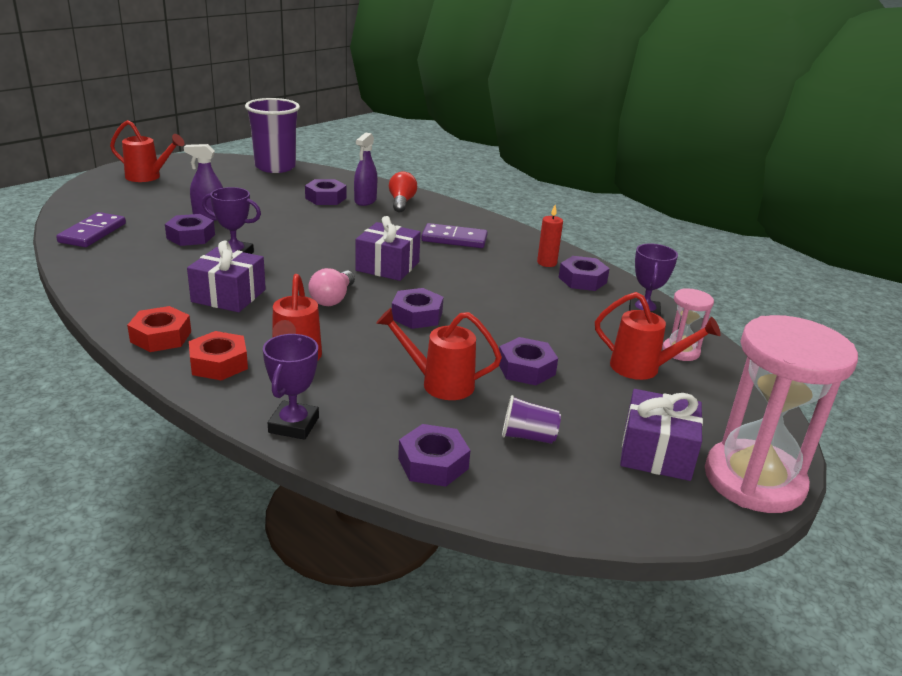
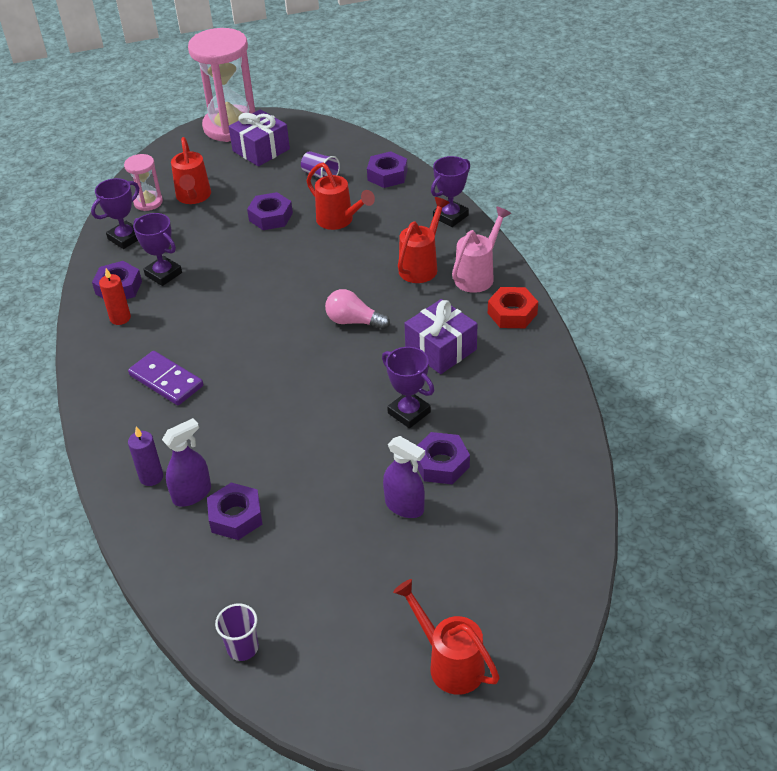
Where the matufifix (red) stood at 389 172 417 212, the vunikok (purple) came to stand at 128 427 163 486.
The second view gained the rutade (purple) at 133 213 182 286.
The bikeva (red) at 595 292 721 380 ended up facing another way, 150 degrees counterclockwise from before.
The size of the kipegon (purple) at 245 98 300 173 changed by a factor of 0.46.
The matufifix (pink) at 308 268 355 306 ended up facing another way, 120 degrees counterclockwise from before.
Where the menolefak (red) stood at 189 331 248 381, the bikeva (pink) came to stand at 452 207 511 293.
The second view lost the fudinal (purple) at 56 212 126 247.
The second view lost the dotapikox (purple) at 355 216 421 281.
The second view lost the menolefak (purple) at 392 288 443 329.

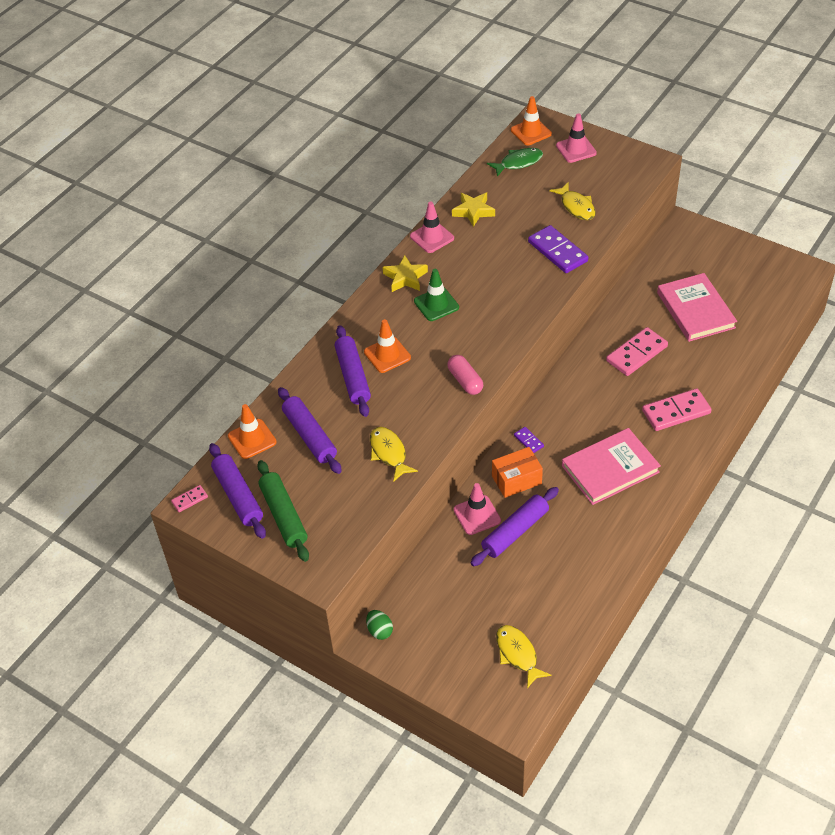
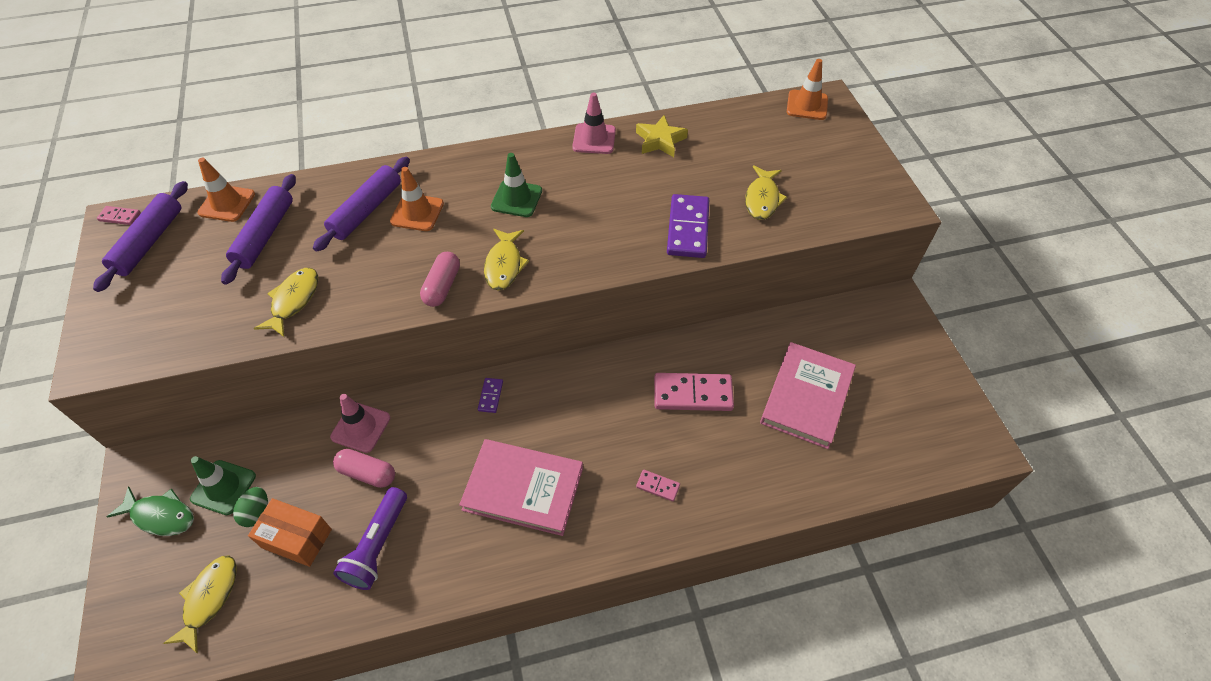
The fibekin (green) ended up elsewhere, having gone from 487 148 543 177 to 107 486 194 536.
The second view gained the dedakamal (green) at 190 456 256 515.
The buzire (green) ended up elsewhere, having gone from 366 610 393 640 to 233 487 268 527.
The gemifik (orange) ended up elsewhere, having gone from 492 447 543 498 to 248 498 332 567.
Where the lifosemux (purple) stood at 471 487 559 566, the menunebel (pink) came to stand at 333 449 395 488.
The second view gained the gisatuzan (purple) at 333 487 407 590.
The second view gained the fibekin (yellow) at 484 229 529 291.
The size of the fudinal (pink) at 642 388 712 431 changed by a factor of 0.48.
The second view lost the lifosemux (green) at 257 460 309 562.
The second view lost the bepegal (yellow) at 382 255 428 292.
The second view lost the dedakamal (pink) at 556 113 597 163.

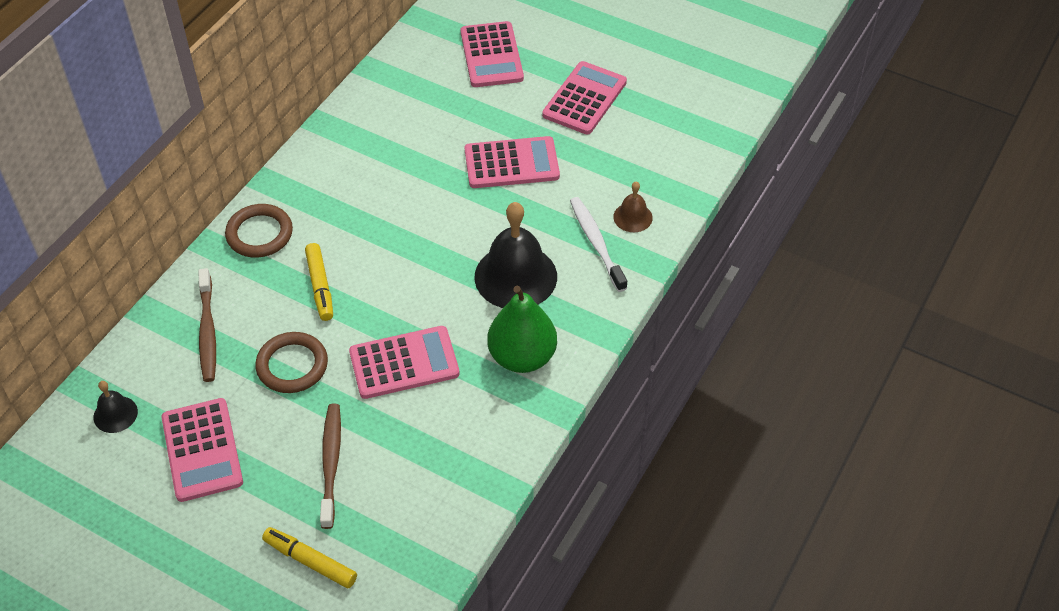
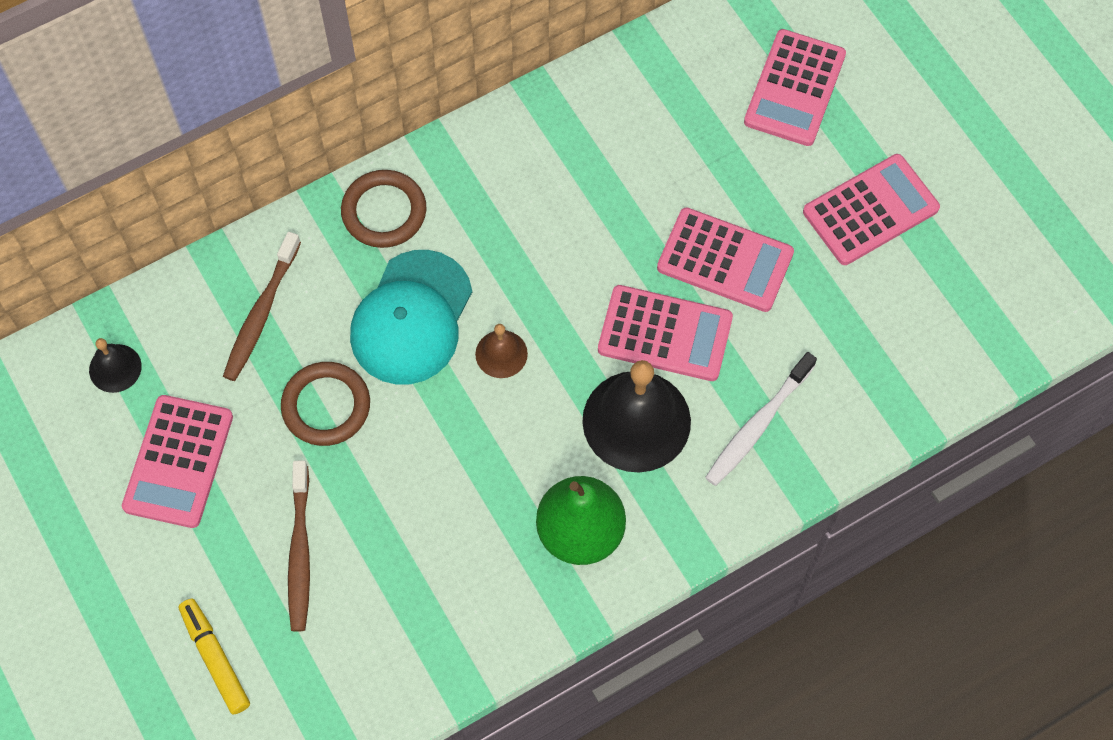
The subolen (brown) at 320 404 341 529 ended up facing another way, 150 degrees clockwise from before.
Where the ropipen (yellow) stood at 305 243 333 321, the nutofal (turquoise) came to stand at 350 250 472 385.
The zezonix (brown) ended up elsewhere, having gone from 613 182 653 232 to 475 324 528 378.
The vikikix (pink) ended up elsewhere, having gone from 349 326 460 399 to 598 285 733 381.
The subolen (white) at 570 197 627 292 ended up facing another way, 150 degrees counterclockwise from before.

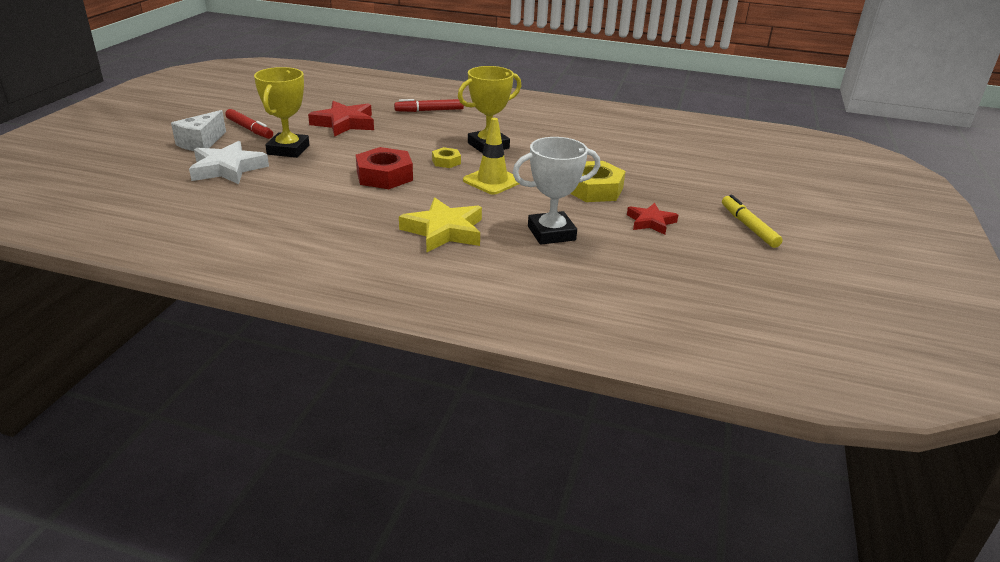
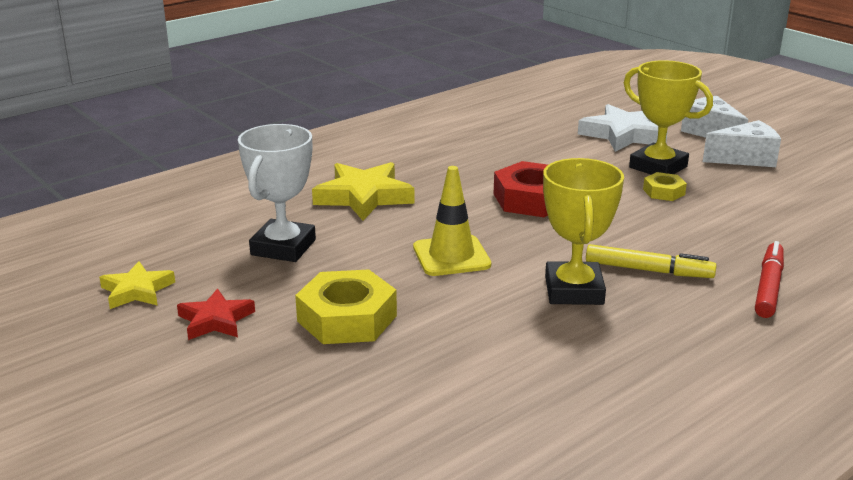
The second view gained the bepegal (yellow) at 99 261 175 309.
The ropipen (yellow) ended up elsewhere, having gone from 722 195 783 248 to 586 244 717 278.
The menolefak (yellow) ended up elsewhere, having gone from 432 147 461 168 to 643 172 687 201.
Where the ropipen (red) stood at 225 109 273 139, the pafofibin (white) came to stand at 703 120 781 167.
The second view lost the bepegal (red) at 308 101 374 137.

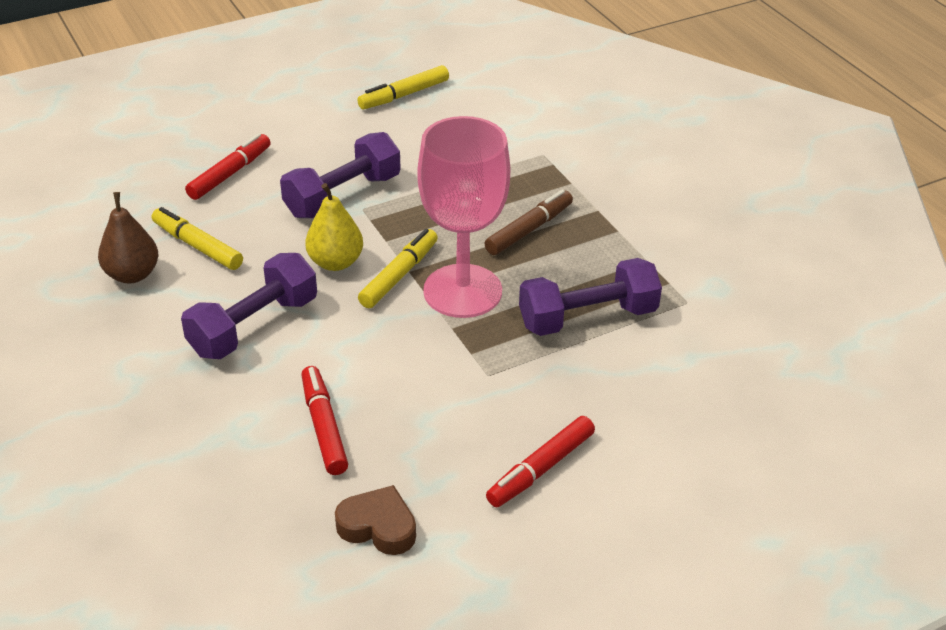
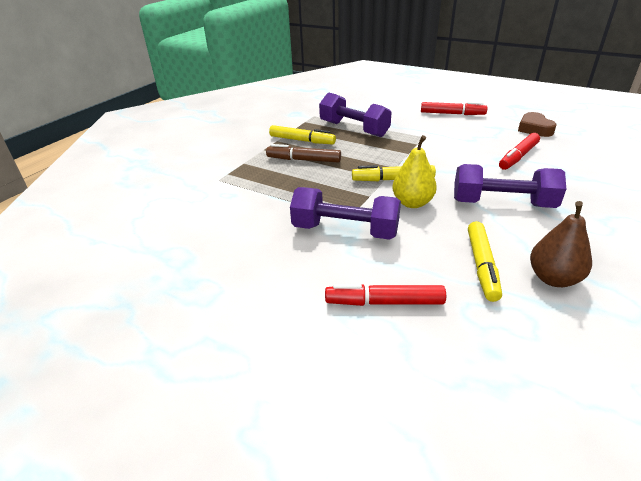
The ropipen (yellow) ended up elsewhere, having gone from 357 65 449 109 to 269 125 336 144.
The second view lost the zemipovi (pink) at 417 116 510 318.

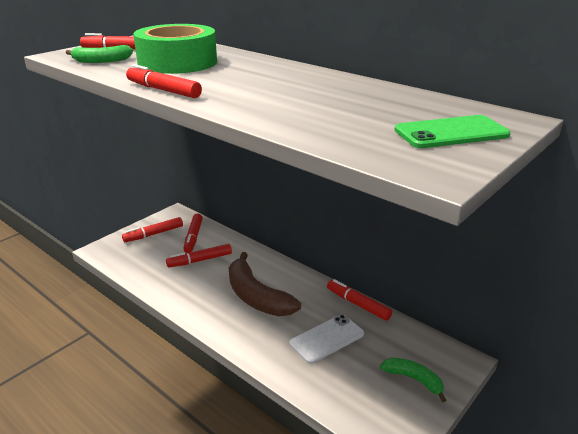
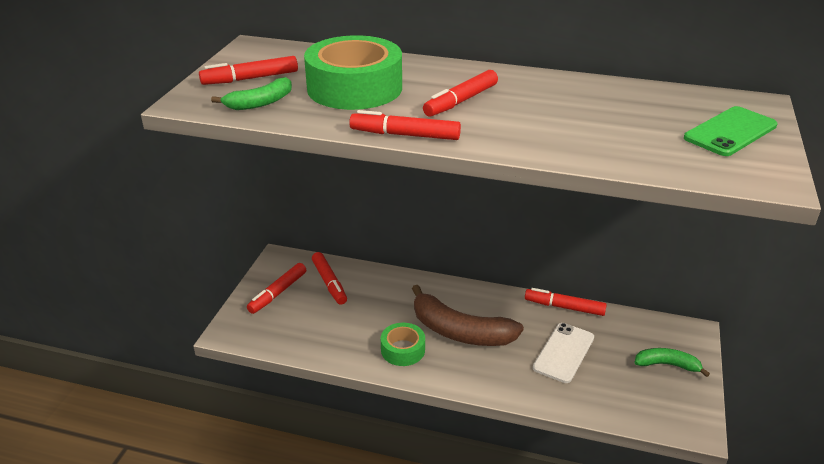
The second view gained the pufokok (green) at 381 323 425 366.
The ropipen (red) ended up elsewhere, having gone from 166 244 232 267 to 423 70 498 117.

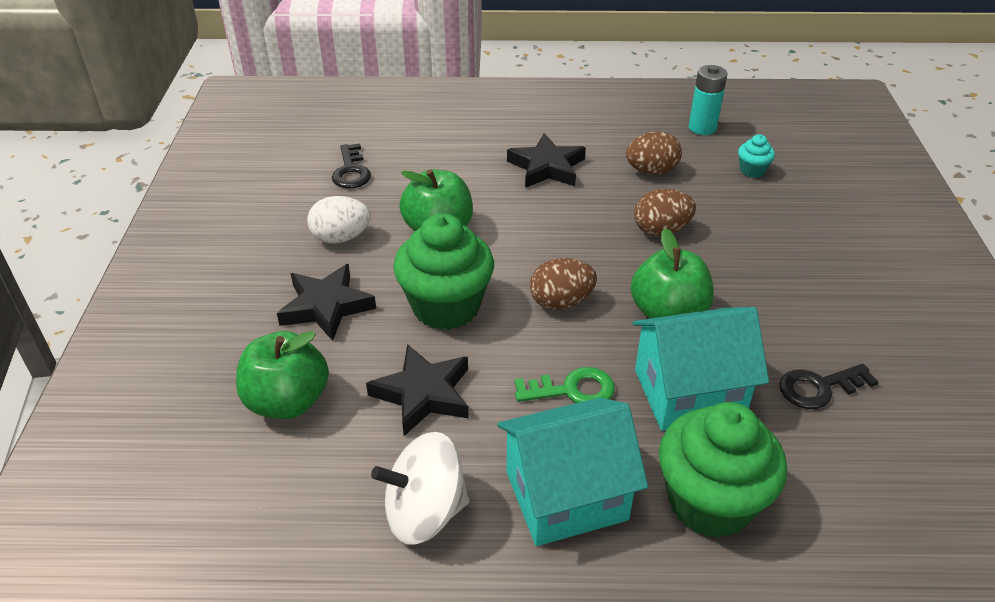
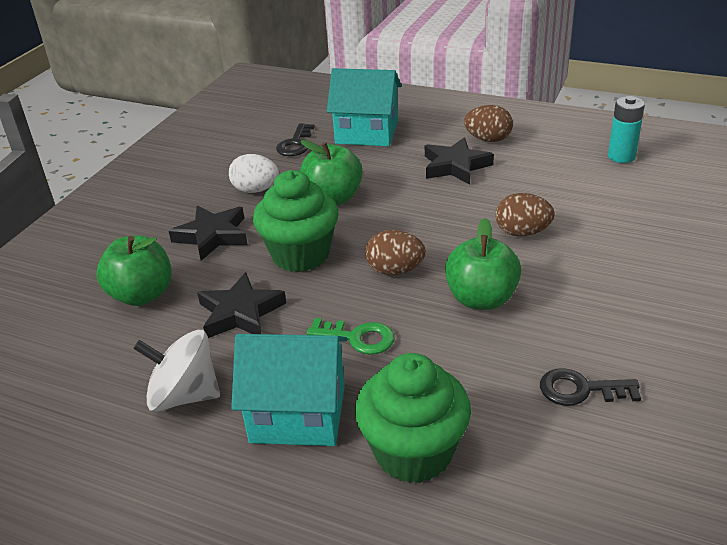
The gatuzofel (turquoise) ended up elsewhere, having gone from 633 307 769 431 to 327 68 402 146.
The buzire (brown) ended up elsewhere, having gone from 626 131 682 175 to 464 105 513 142.
The second view lost the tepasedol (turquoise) at 738 134 775 178.

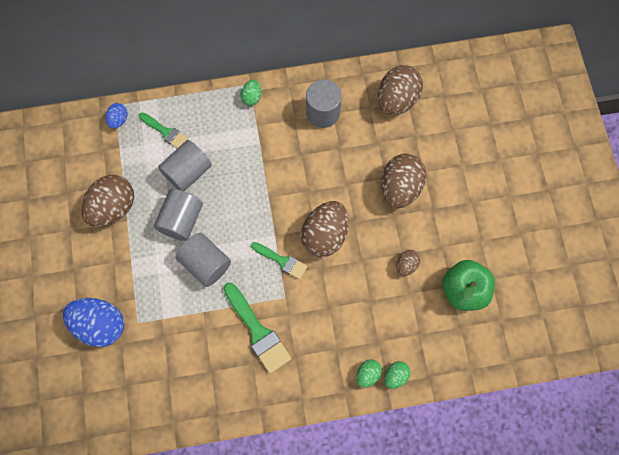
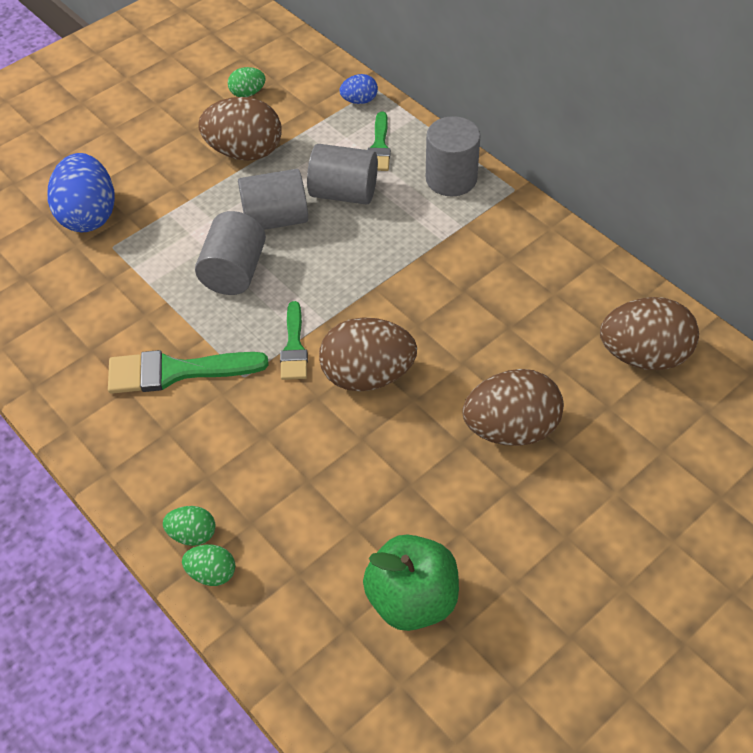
The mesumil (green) at 223 283 291 374 ended up facing another way, 60 degrees clockwise from before.
The buzire (green) ended up elsewhere, having gone from 241 80 261 106 to 228 67 266 97.
The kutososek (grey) ended up elsewhere, having gone from 306 80 342 128 to 426 116 481 196.
The second view lost the buzire (brown) at 396 250 420 276.

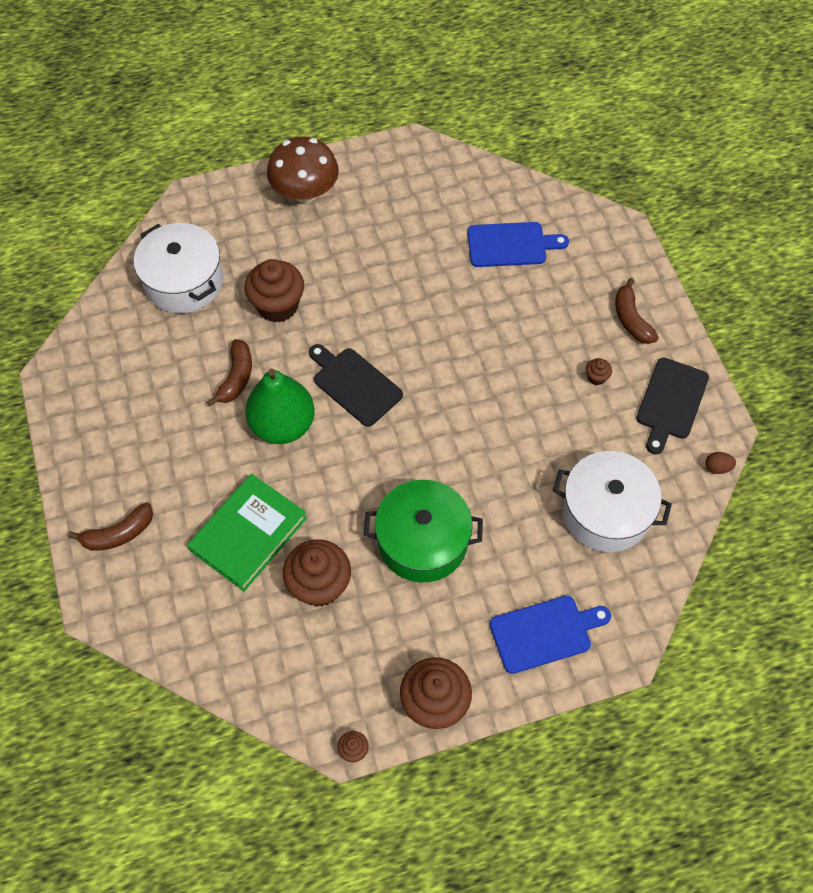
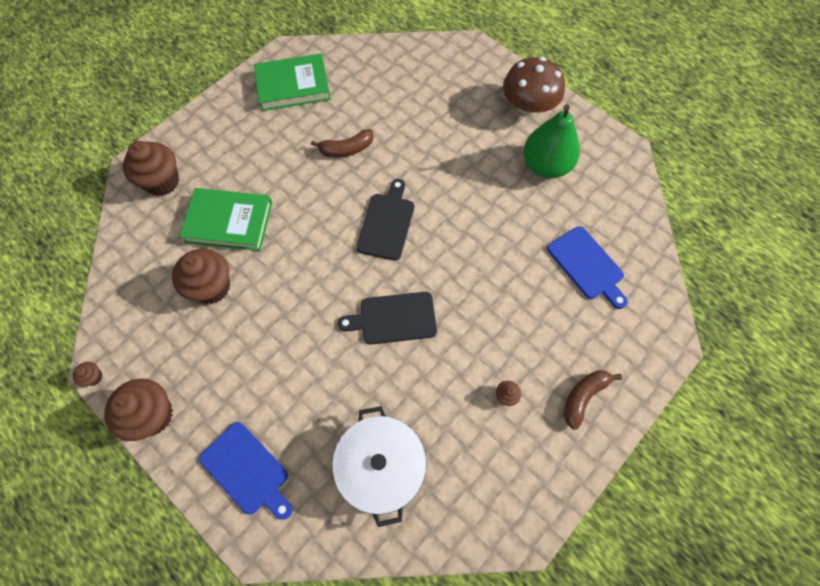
The tepasedol (brown) ended up elsewhere, having gone from 245 259 304 323 to 123 141 179 196.
The second view gained the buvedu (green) at 254 53 331 111.
The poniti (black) ended up elsewhere, having gone from 636 358 709 454 to 338 292 437 345.
The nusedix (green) ended up elsewhere, having gone from 245 369 315 444 to 523 104 580 179.
The second view lost the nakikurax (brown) at 68 502 153 551.
The second view lost the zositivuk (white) at 134 223 223 313.
The second view lost the zositivuk (green) at 364 480 483 583.
The second view lost the buzire (brown) at 705 452 736 474.

